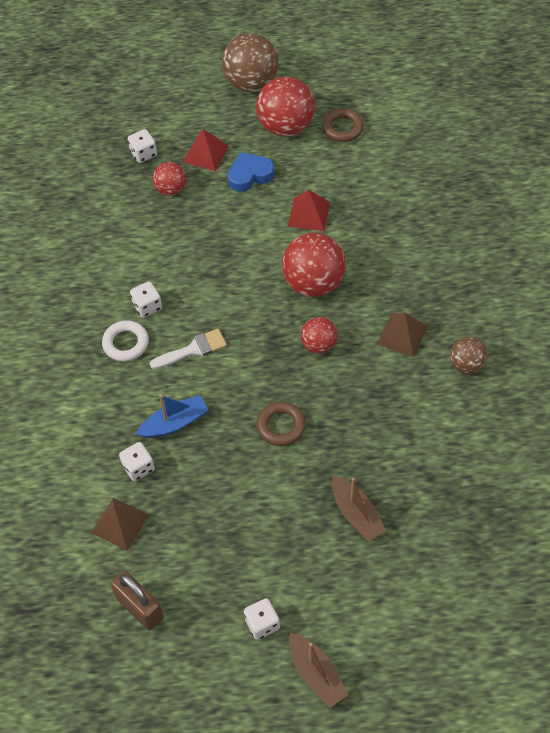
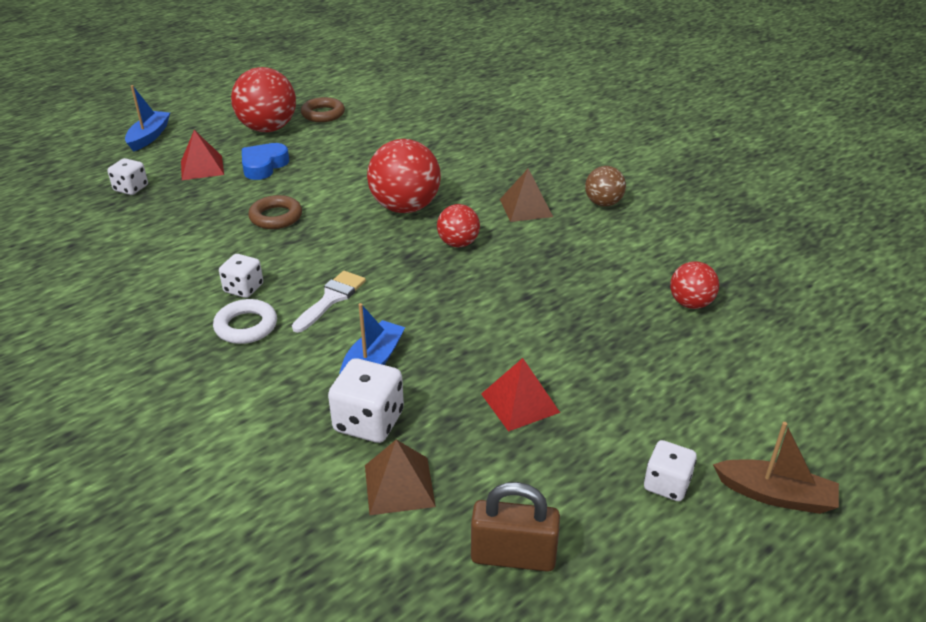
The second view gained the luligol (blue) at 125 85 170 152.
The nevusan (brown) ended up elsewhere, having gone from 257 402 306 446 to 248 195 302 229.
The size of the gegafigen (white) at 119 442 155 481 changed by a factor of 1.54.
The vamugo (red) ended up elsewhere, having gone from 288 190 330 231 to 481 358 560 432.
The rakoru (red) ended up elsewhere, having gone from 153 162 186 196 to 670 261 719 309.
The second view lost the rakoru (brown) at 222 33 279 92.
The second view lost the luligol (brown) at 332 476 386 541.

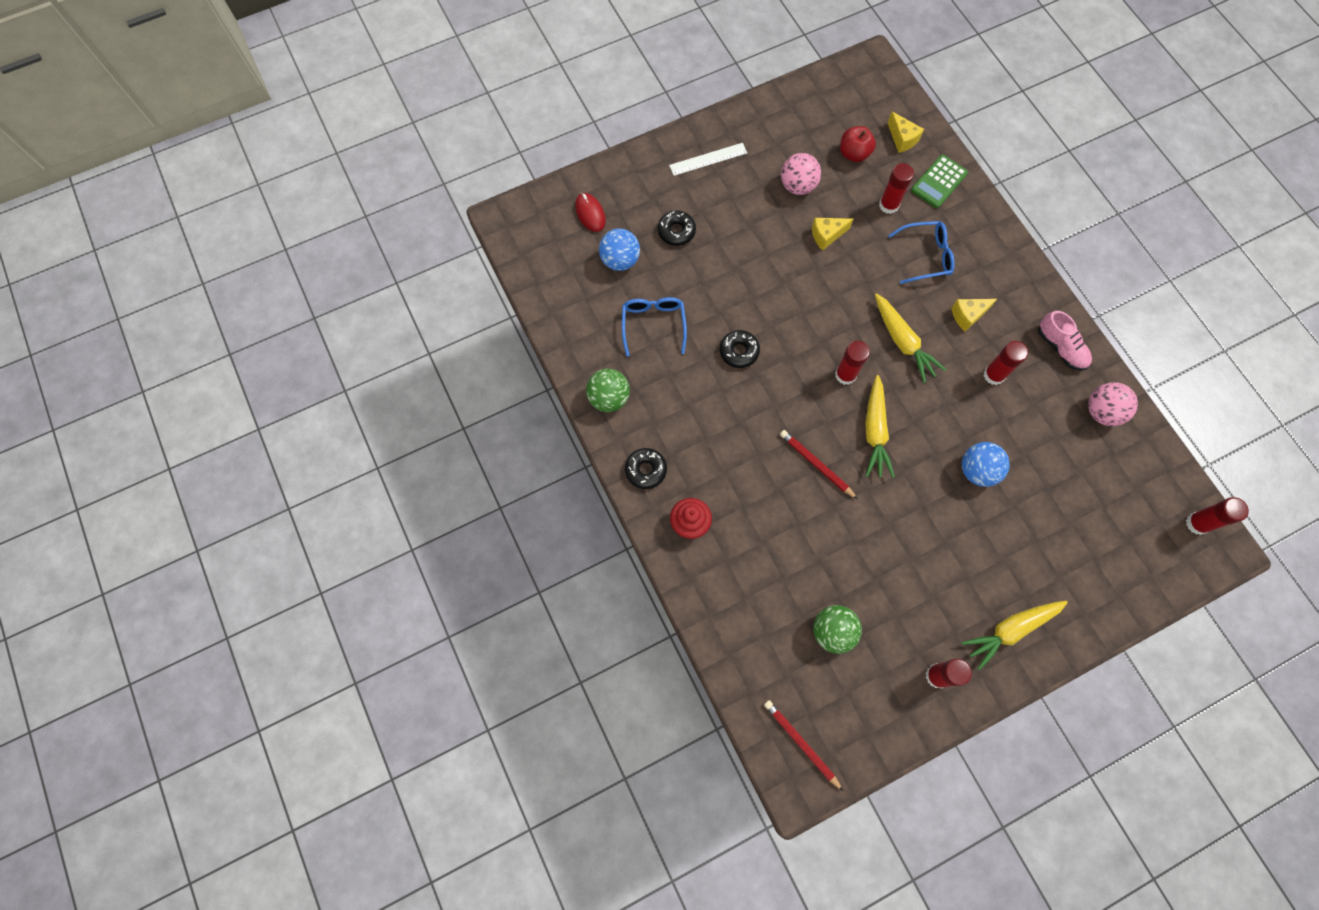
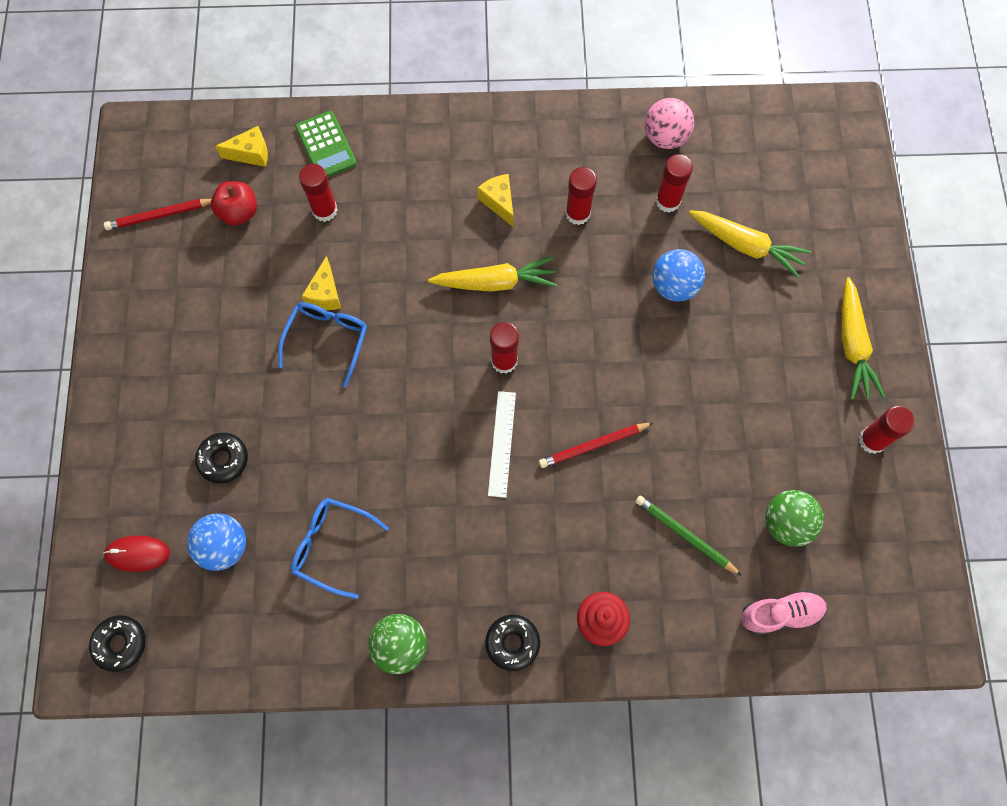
The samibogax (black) ended up elsewhere, having gone from 720 330 760 368 to 89 615 146 672.
The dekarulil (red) ended up elsewhere, having gone from 764 700 843 791 to 104 199 211 230.
The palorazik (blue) ended up elsewhere, having gone from 888 221 955 284 to 278 302 367 388.
The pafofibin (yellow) at 951 299 997 332 ended up facing another way, 150 degrees clockwise from before.
The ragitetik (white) ended up elsewhere, having gone from 669 143 747 176 to 488 391 516 498.
The second view gained the dekarulil (green) at 635 496 742 576.
The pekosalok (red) ended up elsewhere, having gone from 1186 497 1249 535 to 656 154 693 212.
The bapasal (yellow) ended up elsewhere, having gone from 865 375 895 478 to 689 210 811 278.
The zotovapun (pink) ended up elsewhere, having gone from 1038 311 1092 371 to 741 589 827 635.
The second view lost the rakoru (pink) at 781 153 821 195.

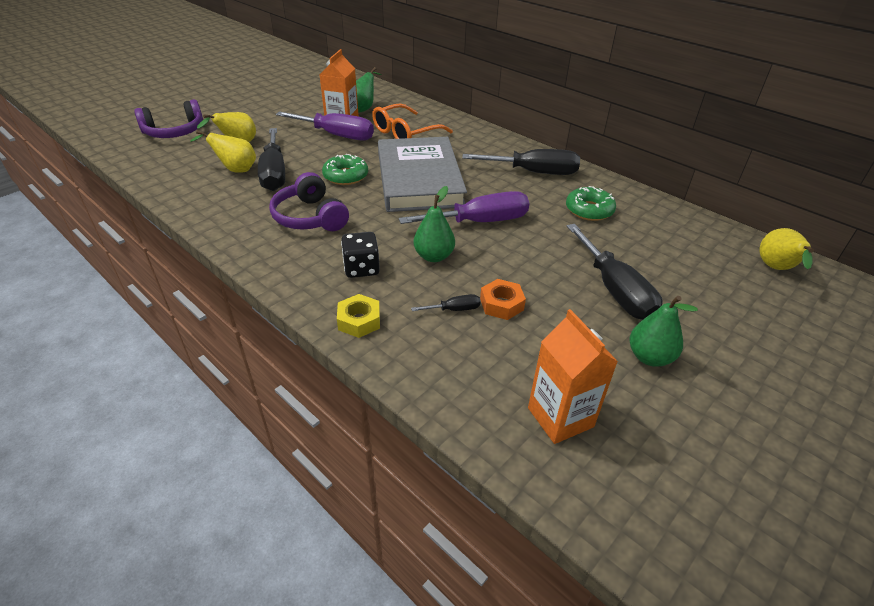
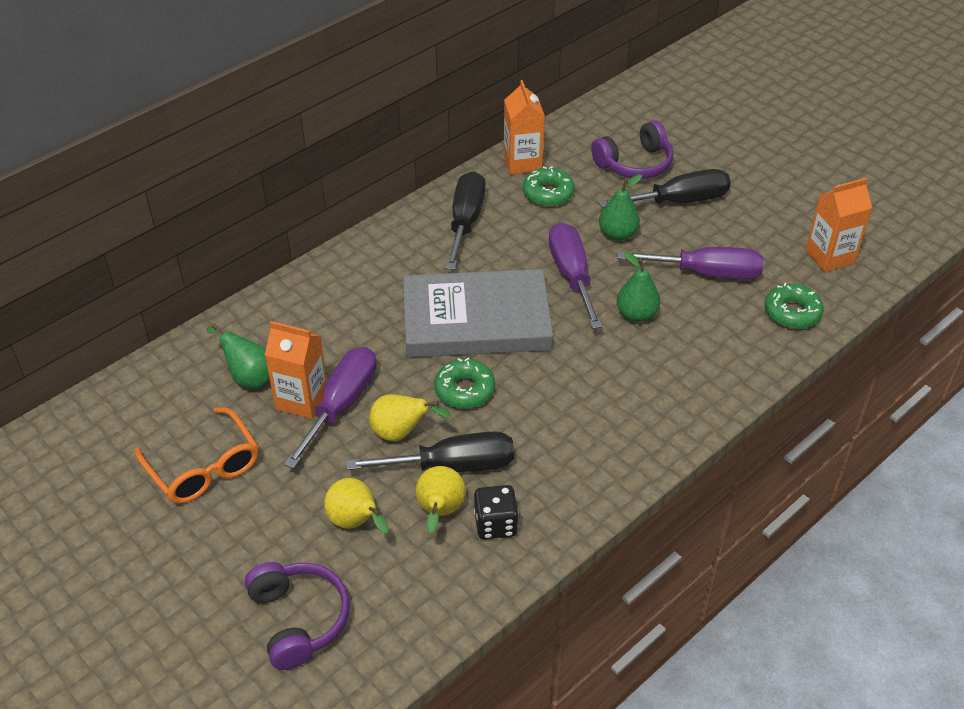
The palorazik (orange) ended up elsewhere, having gone from 372 103 453 139 to 135 407 259 504.
The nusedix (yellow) ended up elsewhere, having gone from 760 228 814 270 to 369 394 451 441.
The gegafigen (black) ended up elsewhere, having gone from 341 232 380 278 to 474 485 519 539.
The second view gained the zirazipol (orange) at 504 80 545 175.
The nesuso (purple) ended up elsewhere, having gone from 269 172 349 231 to 591 120 673 179.
The nusedix (green) ended up elsewhere, having gone from 629 296 698 367 to 599 174 642 240.
Where the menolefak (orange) stood at 480 279 526 320, the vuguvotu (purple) came to stand at 617 247 764 280.
The second view gained the samibogax (green) at 765 283 824 329.
The second view lost the menolefak (yellow) at 337 294 380 338.
The second view lost the vuguvotu (black) at 411 294 481 311.

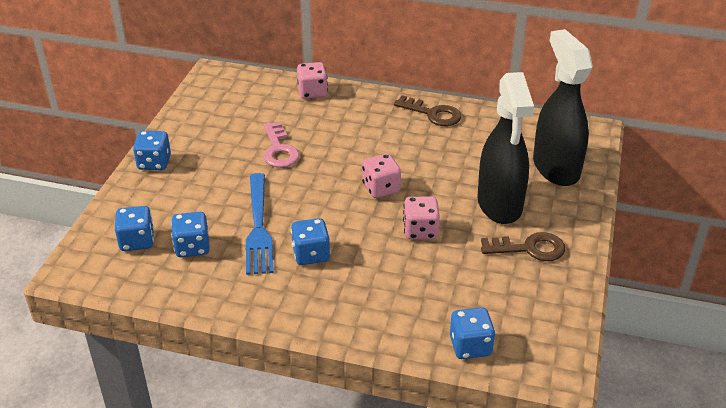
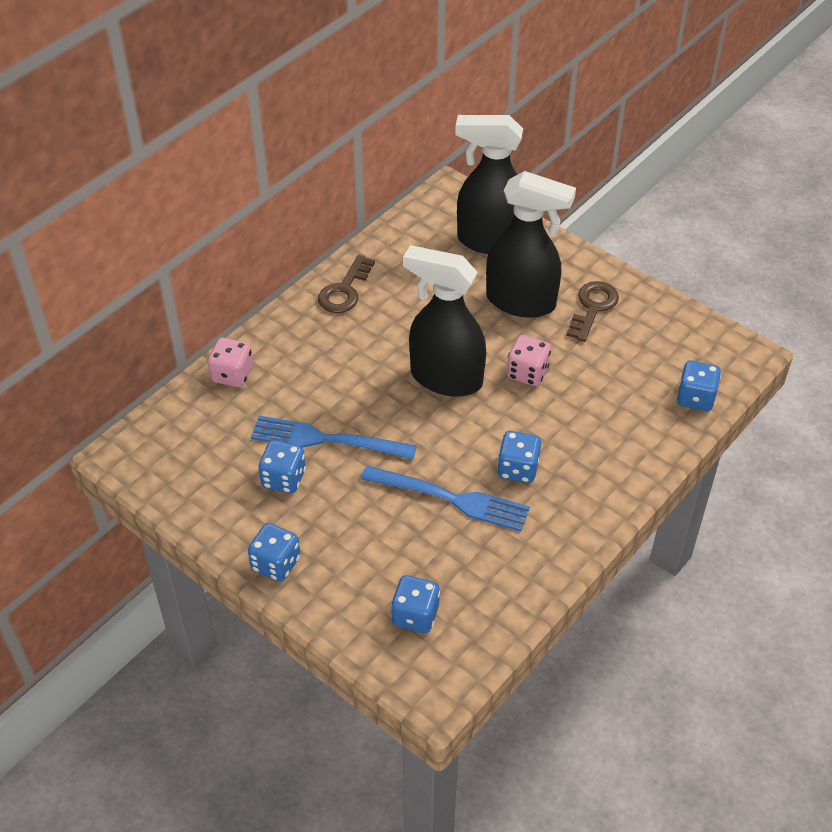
Where the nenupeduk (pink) stood at 263 122 300 168, the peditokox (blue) came to stand at 251 416 417 459.
The gegafigen (blue) ended up elsewhere, having gone from 171 212 210 257 to 258 440 306 493.
The nenupeduk (brown) at 394 95 462 126 ended up facing another way, 150 degrees clockwise from before.
Where the gegafigen (pink) stood at 362 154 401 198, the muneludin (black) came to stand at 403 245 486 397.

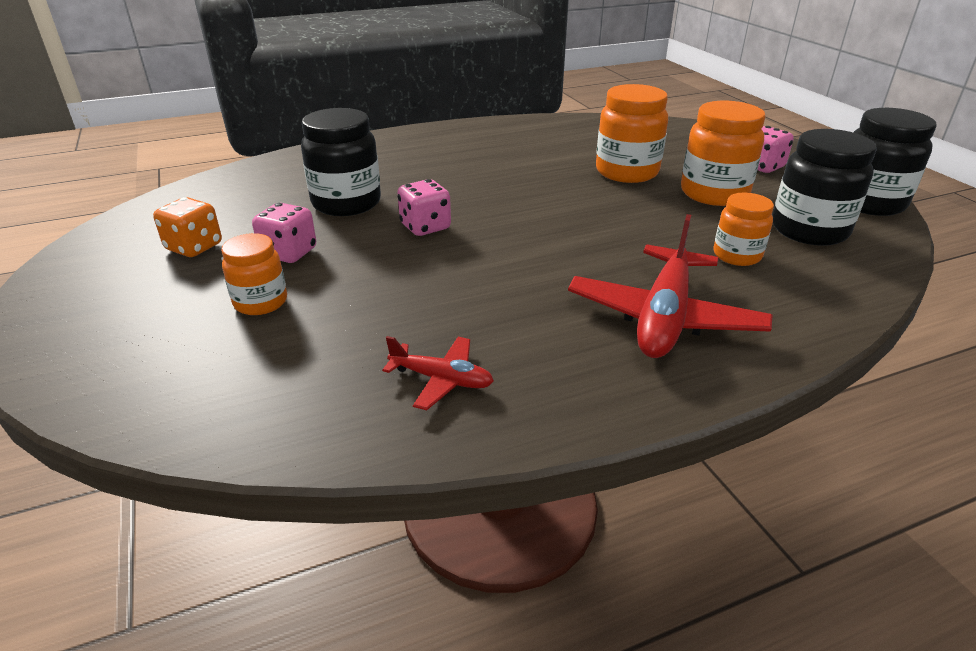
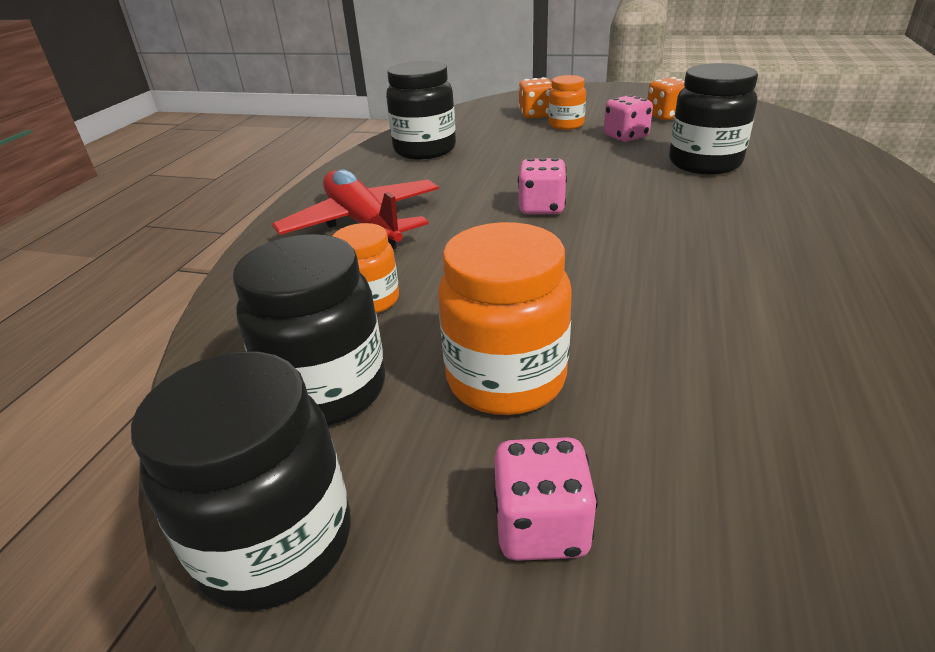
Where the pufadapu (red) stood at 382 336 494 410, the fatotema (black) came to stand at 386 61 456 159.
The second view gained the gegafigen (orange) at 518 77 552 119.
The gegafigen (pink) ended up elsewhere, having gone from 397 179 451 236 to 518 158 567 214.
The second view lost the fatotema (orange) at 596 84 668 183.

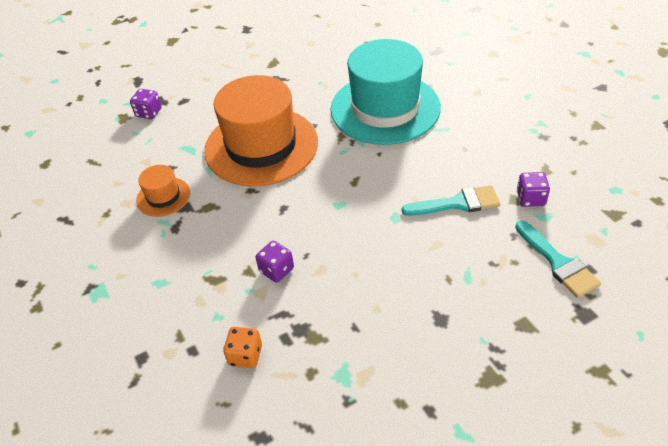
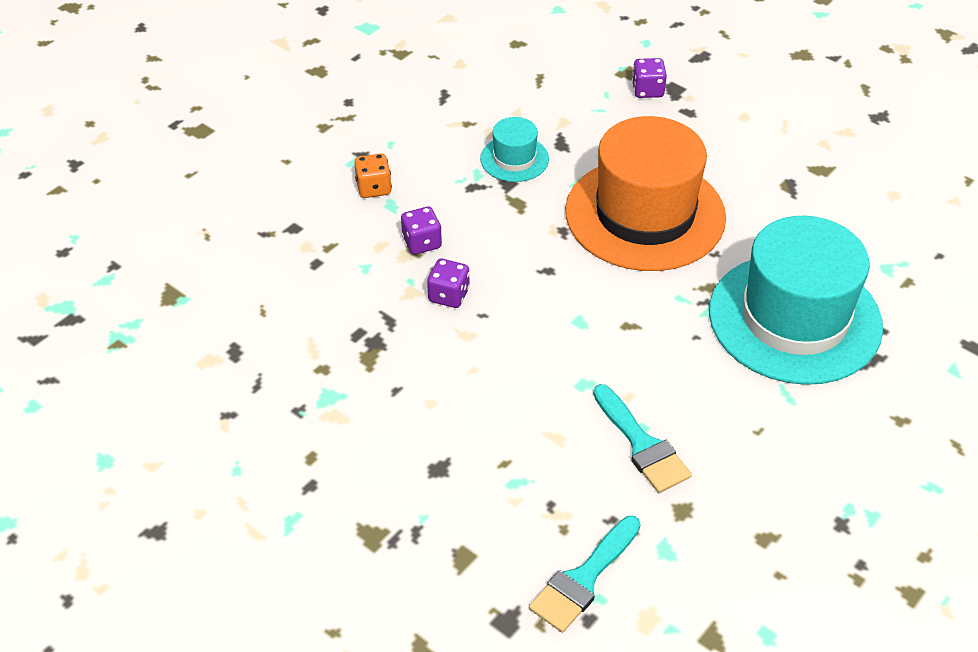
The gegafigen (orange) ended up elsewhere, having gone from 223 327 262 368 to 354 153 392 198.
The gegafigen (purple) ended up elsewhere, having gone from 517 172 550 207 to 401 207 442 255.
What was the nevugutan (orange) at 136 165 190 217 turned into the nevugutan (turquoise) at 480 117 549 182.

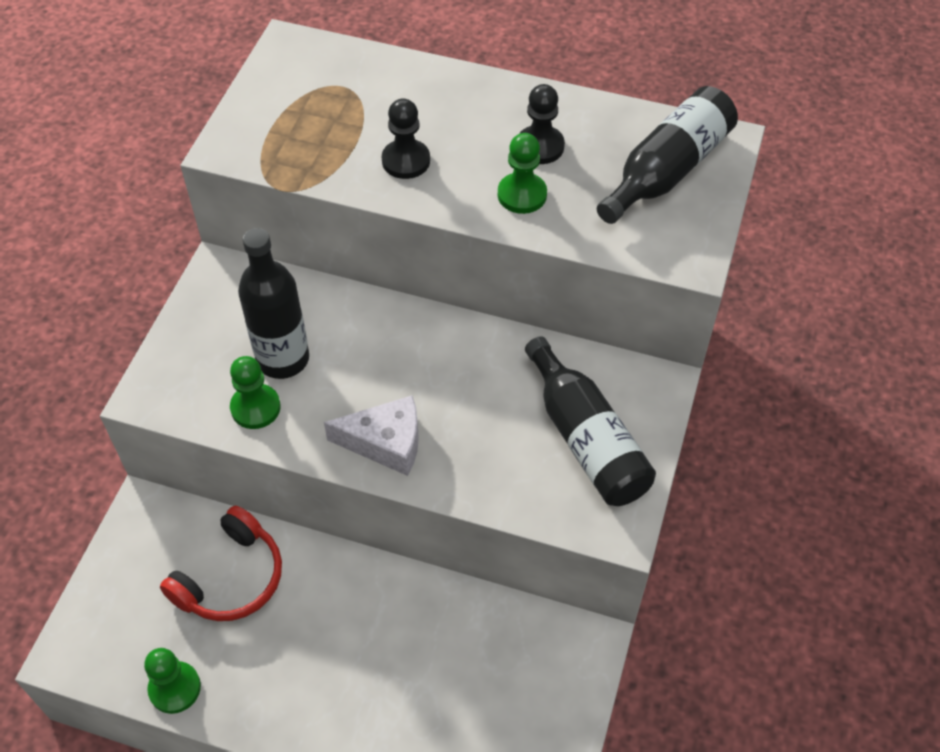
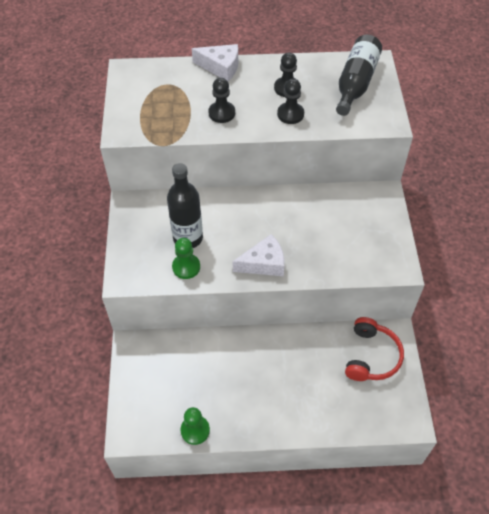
The second view gained the pafofibin (white) at 192 44 238 81.
What was the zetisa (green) at 498 133 547 214 turned into the zetisa (black) at 277 79 304 124.
The nesuso (red) ended up elsewhere, having gone from 160 506 282 621 to 345 317 404 381.
The second view lost the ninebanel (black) at 525 336 656 506.

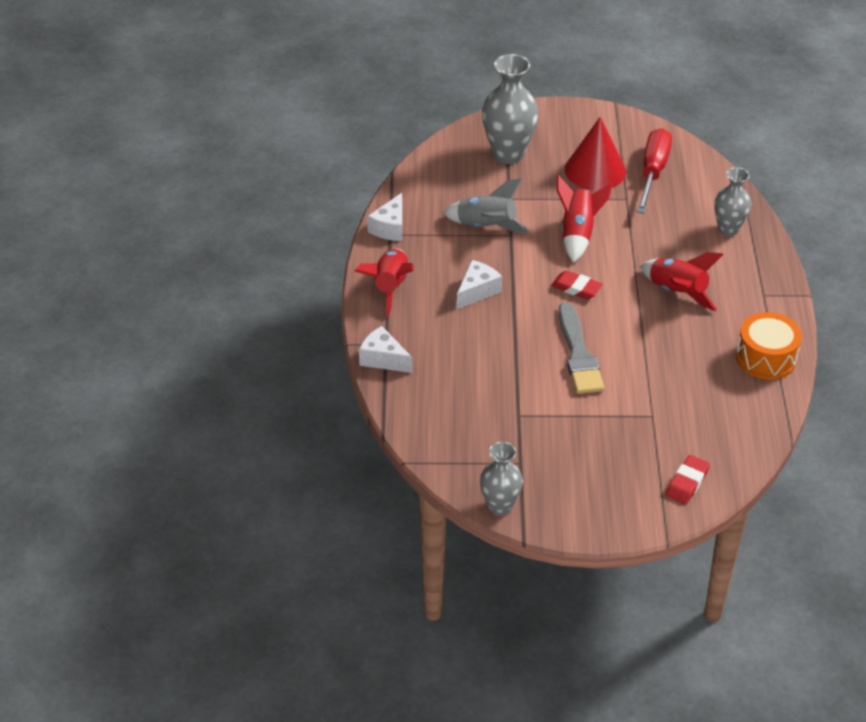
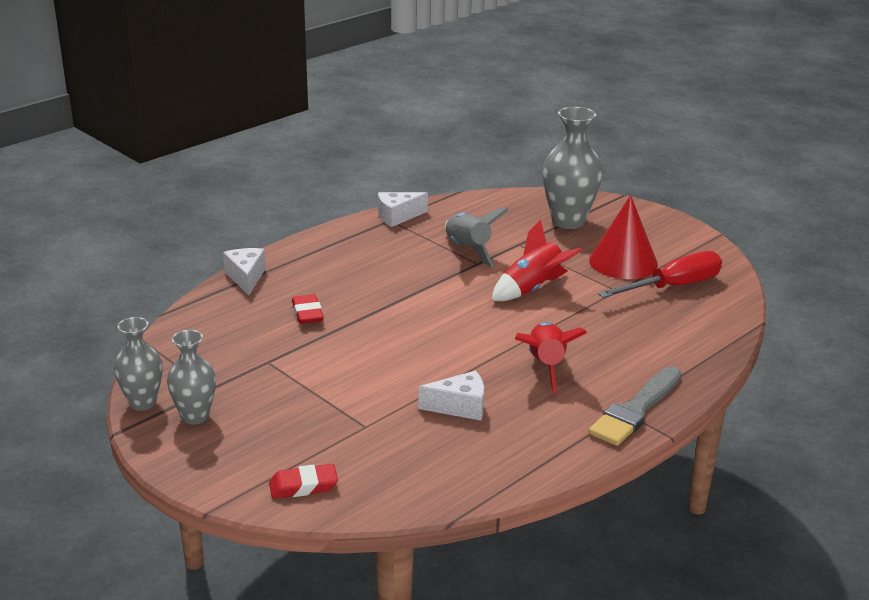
The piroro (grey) ended up elsewhere, having gone from 714 167 751 236 to 167 330 216 425.
The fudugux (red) ended up elsewhere, having gone from 551 270 603 300 to 292 294 324 324.
The pafofibin (white) ended up elsewhere, having gone from 457 260 502 309 to 418 371 484 421.
The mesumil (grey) ended up elsewhere, having gone from 558 302 604 394 to 589 366 681 446.
The second view lost the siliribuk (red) at 354 249 414 317.
The second view lost the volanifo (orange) at 736 312 802 380.

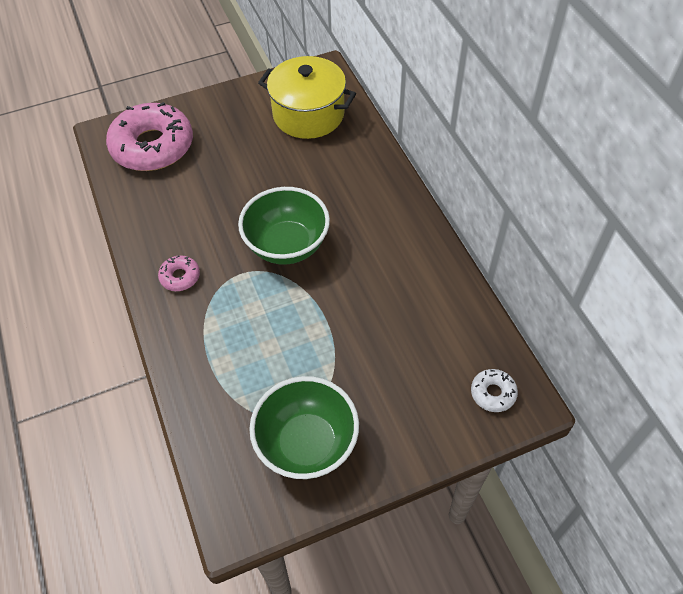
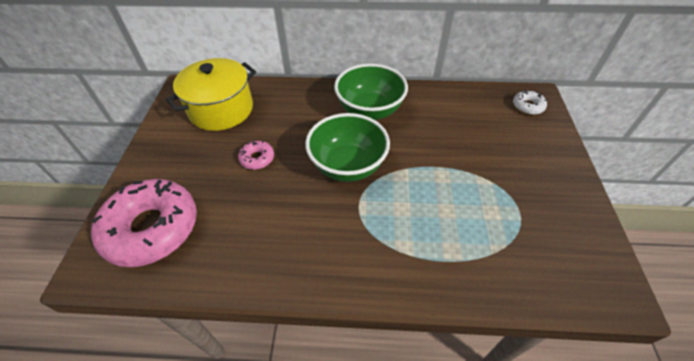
The samibogax (pink) ended up elsewhere, having gone from 158 255 200 291 to 238 141 274 170.
The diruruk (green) ended up elsewhere, having gone from 249 376 359 479 to 334 64 408 120.

